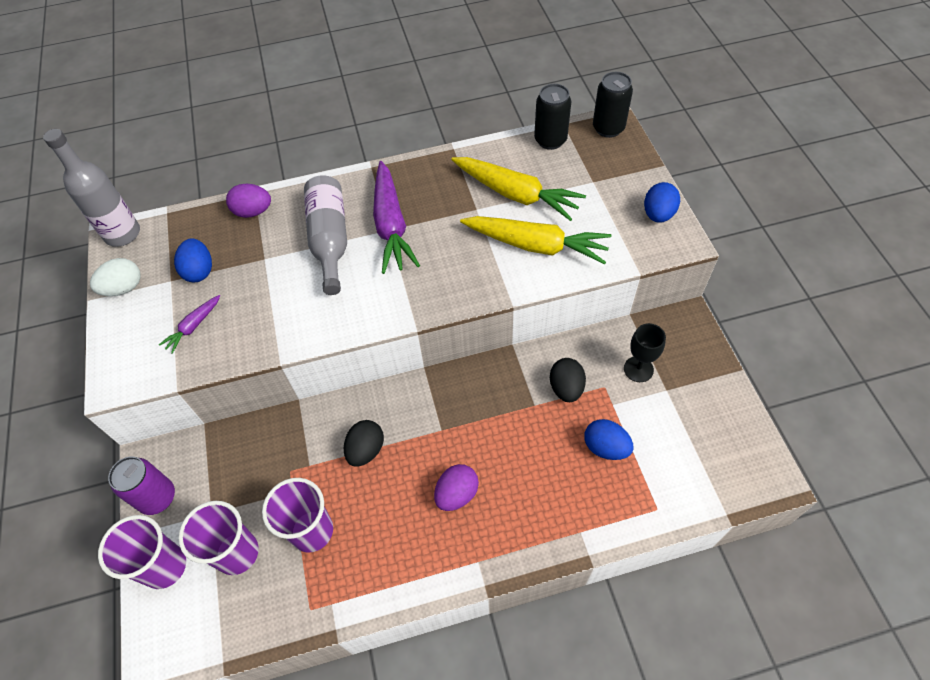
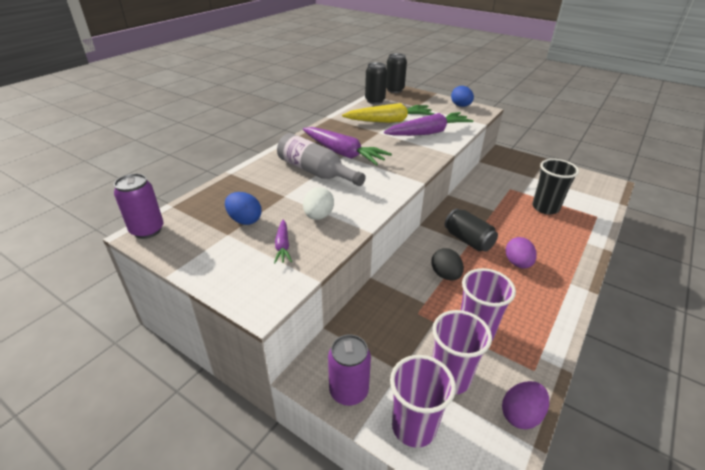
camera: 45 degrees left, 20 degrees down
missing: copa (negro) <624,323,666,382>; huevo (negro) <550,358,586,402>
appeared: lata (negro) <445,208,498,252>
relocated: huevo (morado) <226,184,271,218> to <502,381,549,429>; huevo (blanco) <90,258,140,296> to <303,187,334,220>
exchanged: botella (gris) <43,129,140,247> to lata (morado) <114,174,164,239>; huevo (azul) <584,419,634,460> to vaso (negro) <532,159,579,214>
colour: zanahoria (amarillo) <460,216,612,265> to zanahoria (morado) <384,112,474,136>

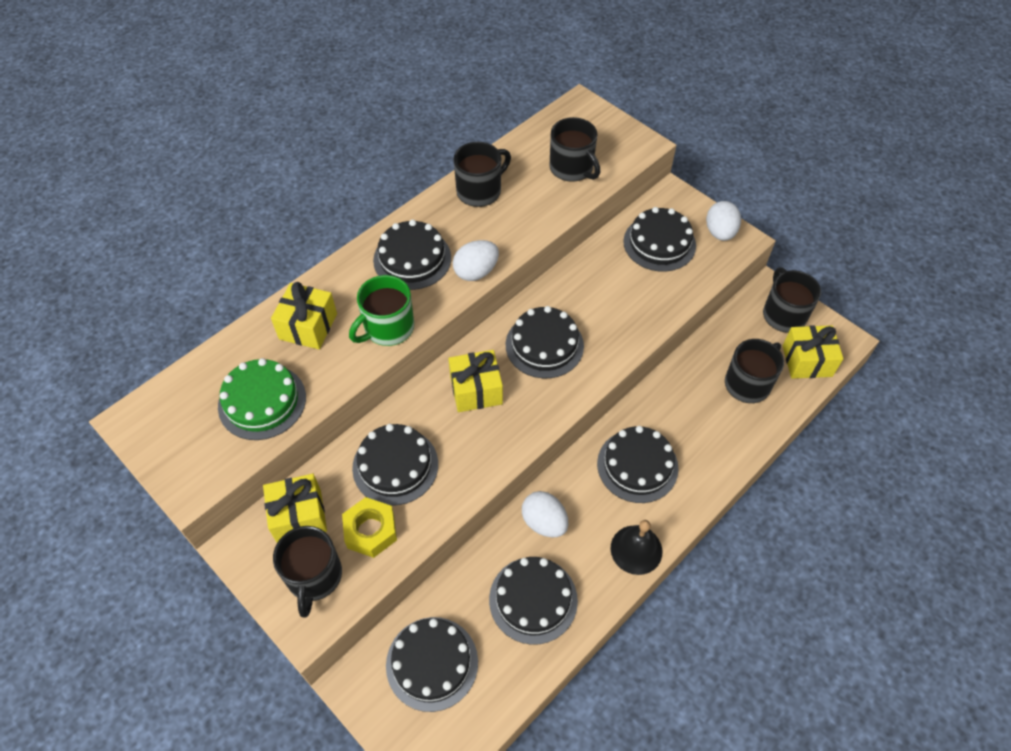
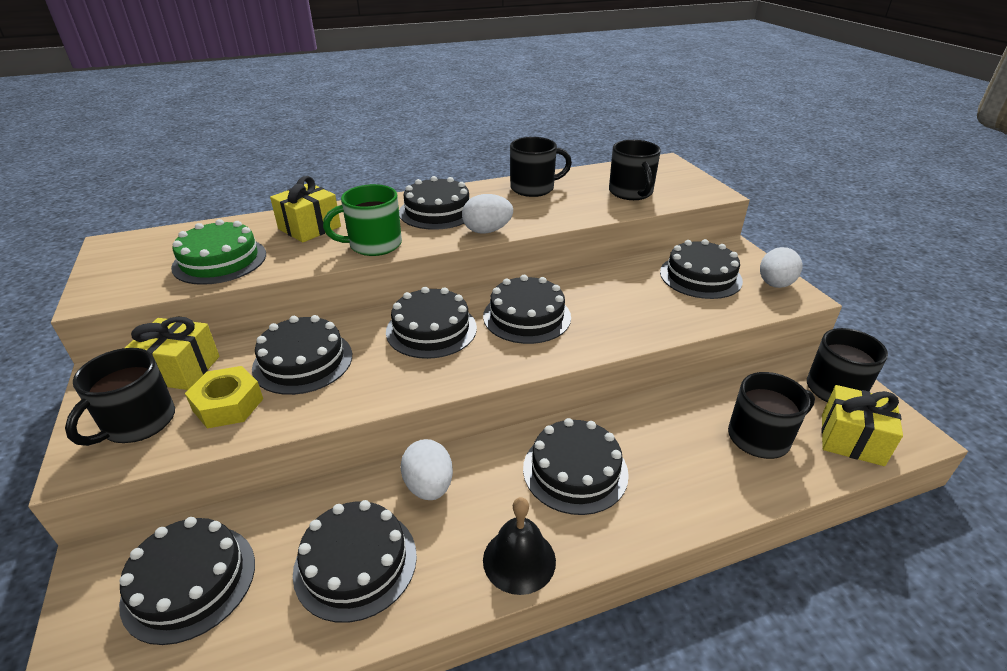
camera: 25 degrees right, 20 degrees down
exchanged: regalo (amarillo) <448,350,503,412> to tarta (negro) <386,287,477,359>

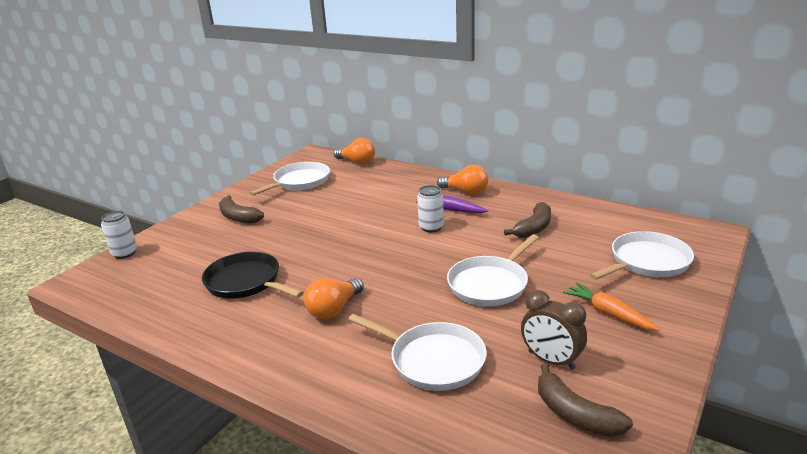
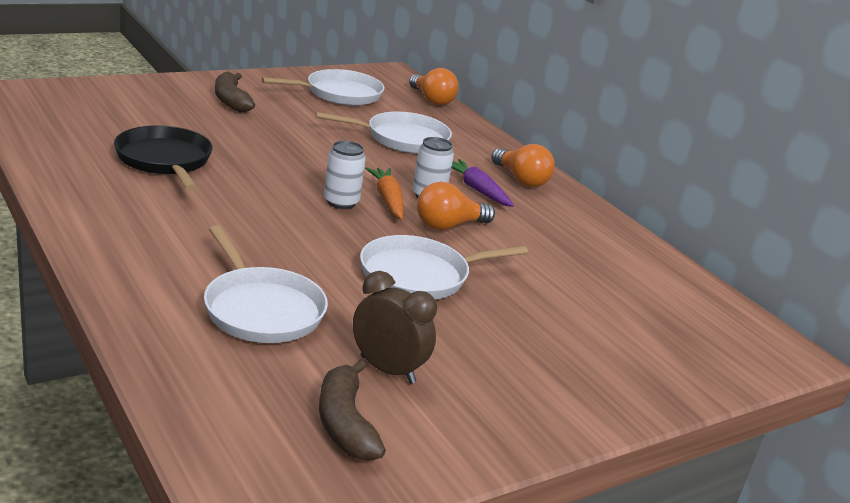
camera: 20 degrees right, 0 degrees up
missing: plátano (marrón) <504,202,551,238>
relocated: lata (blanco) <101,211,137,259> to <324,141,366,209>; sartén (blanco) <590,231,694,280> to <316,112,452,153>; bombilla (naranja) <304,278,364,319> to <417,182,495,230>; zanahoria (naranja) <563,282,660,331> to <365,167,404,220>
spun: despertador (marrón) <521,290,587,370> = <353,271,437,384> 150 degrees clockwise

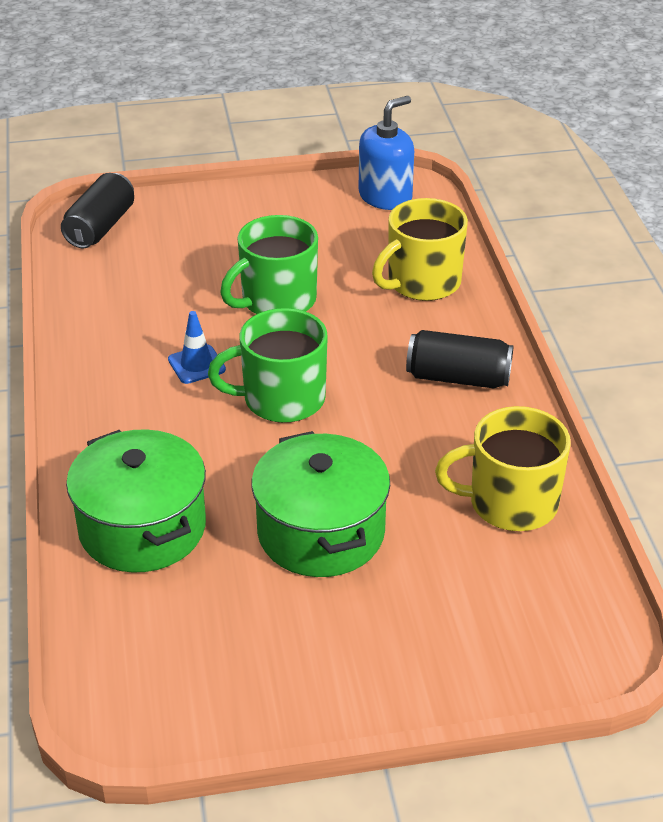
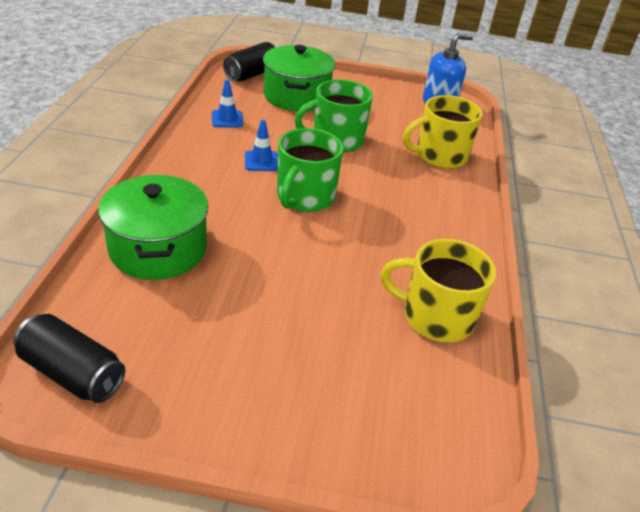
camera: 15 degrees right, 0 degrees up
appeared: cono de tráfico (azul) <212,79,243,127>
relocated: lata (negro) <406,330,513,388> to <13,314,125,403>; olla (verde) <251,431,390,577> to <263,45,336,111>
spun: taza (verde) <208,308,328,423> = <277,128,344,212> 75 degrees counterclockwise

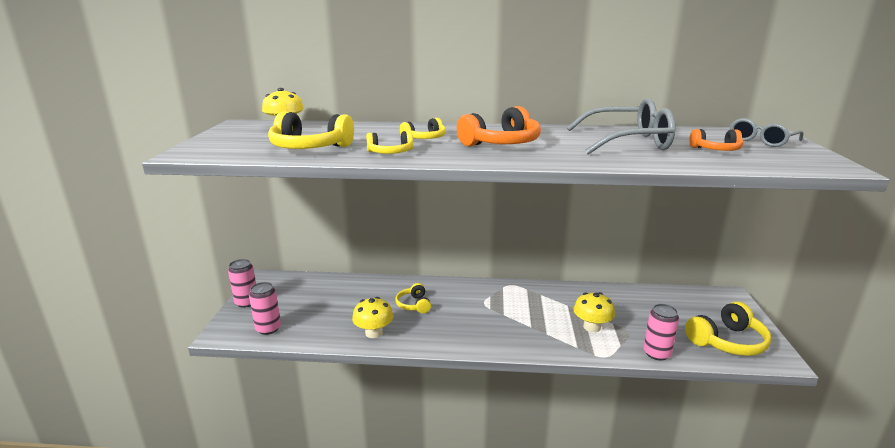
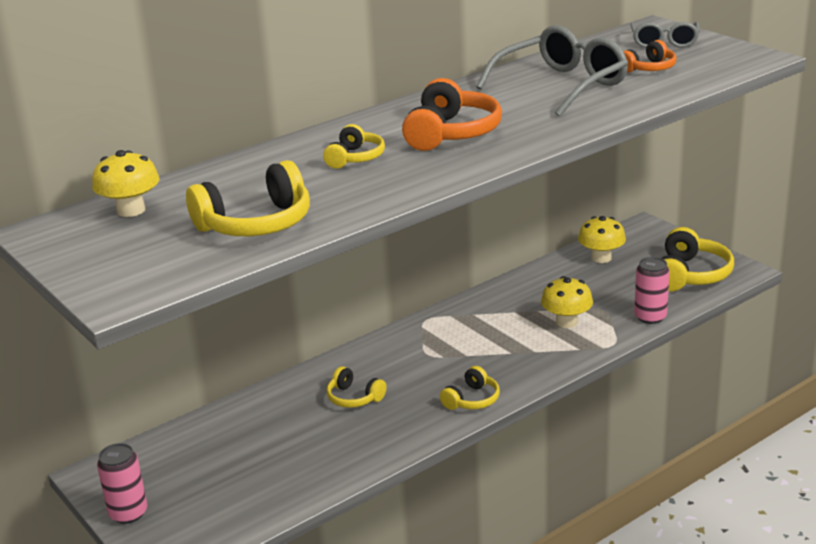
camera: 40 degrees left, 5 degrees up
missing: lata (rosa) <249,282,281,335>
relocated: auriculares (amarillo) <366,131,413,154> to <440,366,500,410>; seta (amarillo) <352,297,394,338> to <578,216,626,263>

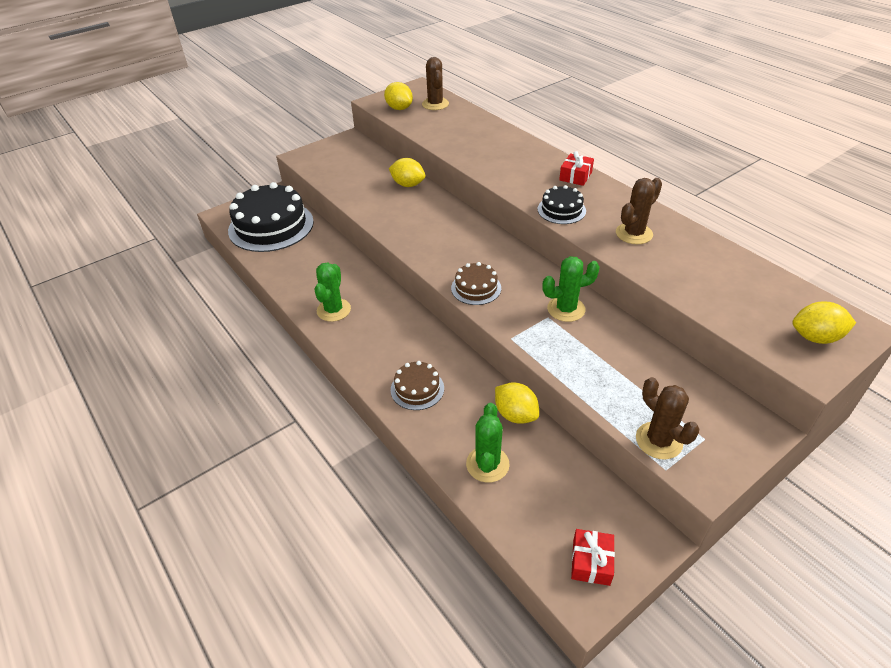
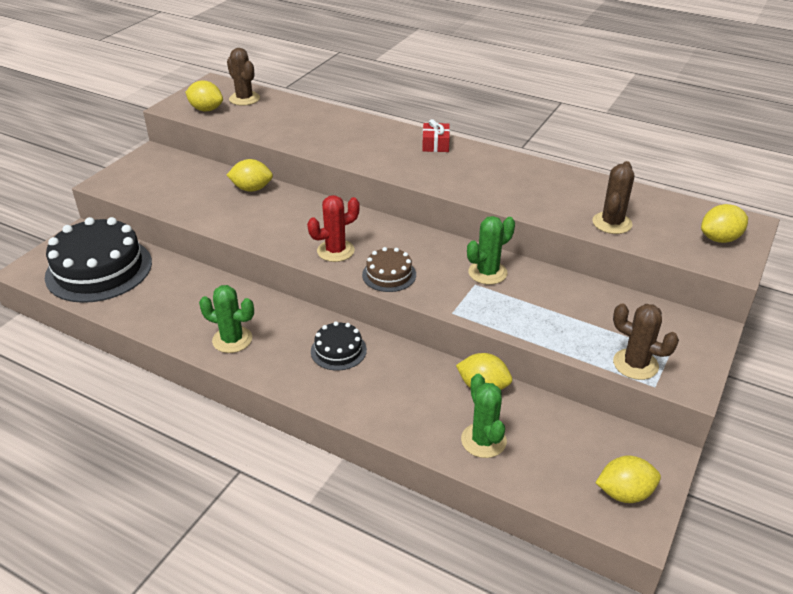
camera: 25 degrees left, 5 degrees down
missing: tarta (marrón) <391,361,444,410>
appeared: cactus (rojo) <307,195,360,262>
relocated: cactus (marrón) <616,178,662,244> to <592,161,634,234>; tarta (negro) <538,185,586,224> to <311,321,367,371>
exchanged: regalo (rojo) <571,529,615,586> to limón (amarillo) <595,456,661,503>
spun: cactus (verde) <315,263,351,322> = <199,285,254,353> 60 degrees counterclockwise

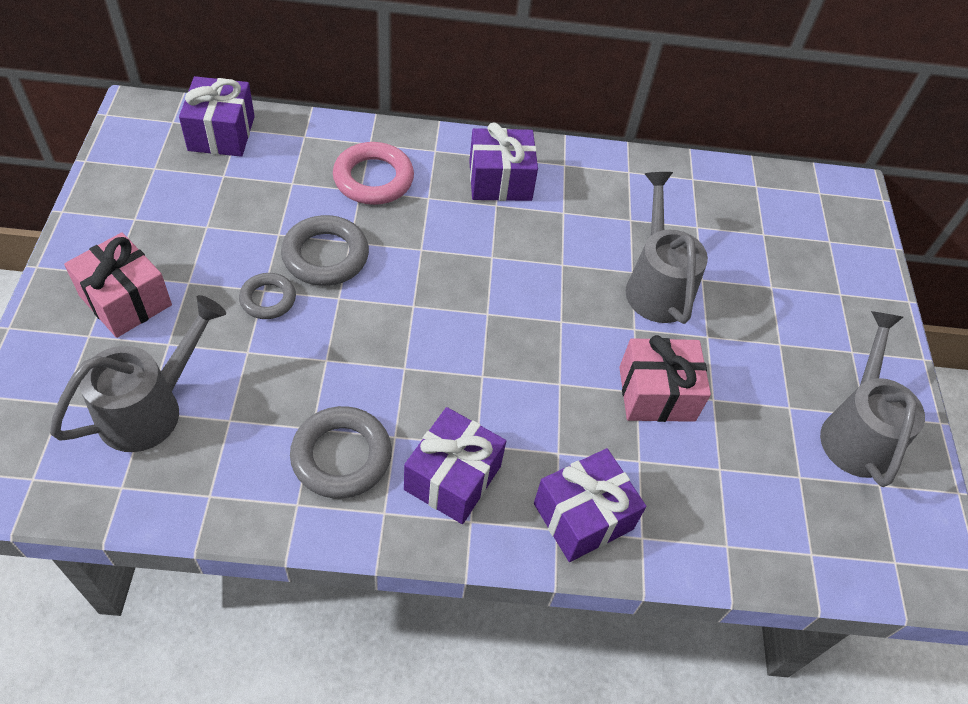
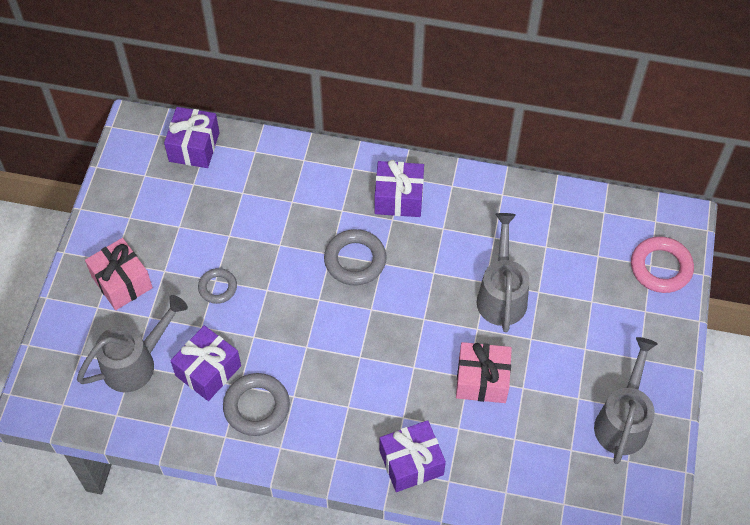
camera: 15 degrees right, 5 degrees up
relocated: anillo (rosa) <333,142,414,205> to <631,236,694,293>; anillo (gris) <281,215,369,286> to <324,229,387,285>; regalo (morado) <404,407,506,524> to <170,325,241,401>

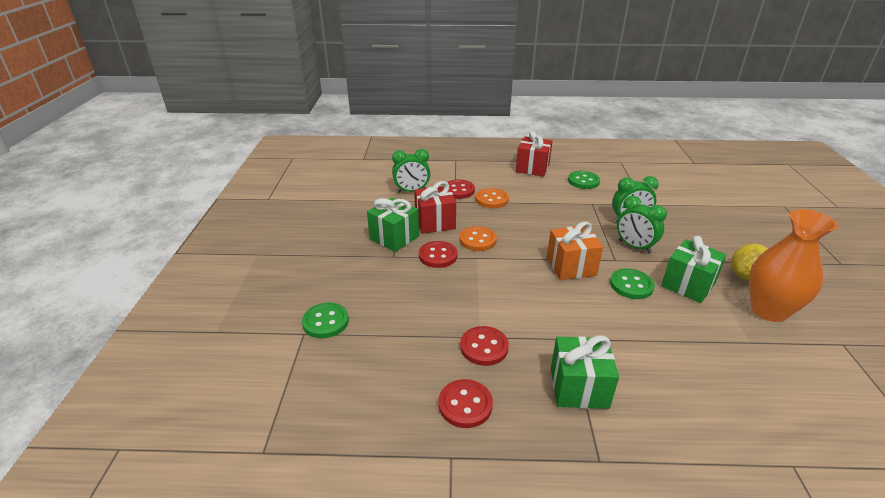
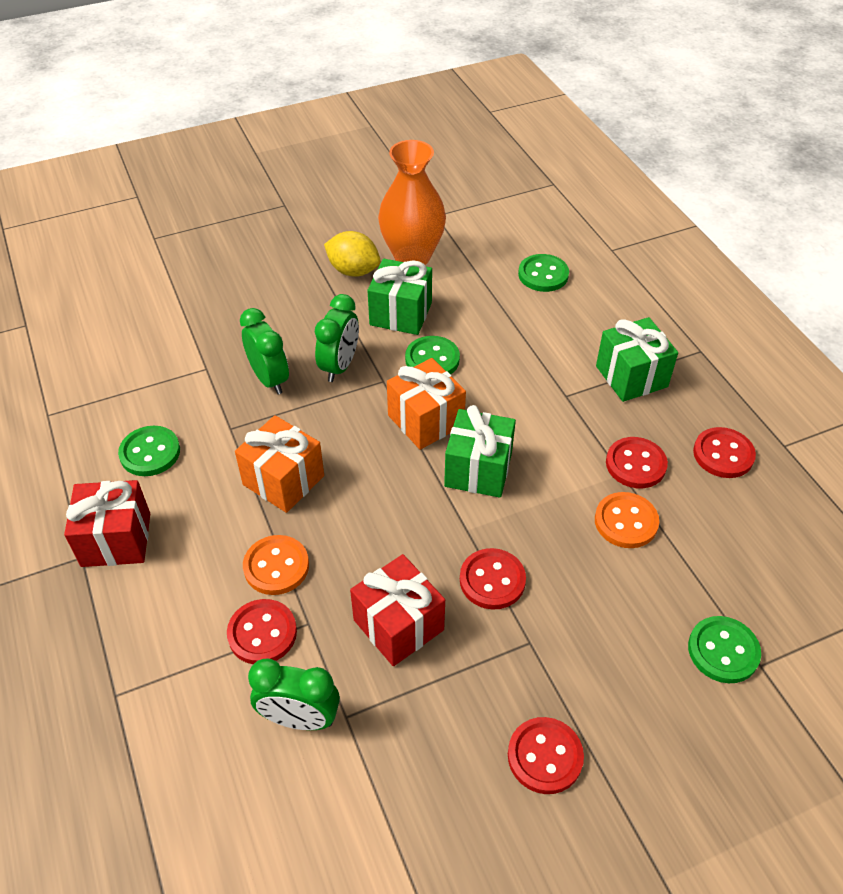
camera: 115 degrees left, 15 degrees up
appeared: botón (verde) <518,254,569,292>; regalo (naranja) <235,415,324,513>; botón (rojo) <508,717,584,794>
relocated: regalo (verde) <367,197,419,252> to <444,405,516,498>; botón (naranja) <459,226,497,251> to <595,492,659,548>
spun: despertador (verde) <392,149,430,192> = <248,658,340,730> 135 degrees clockwise

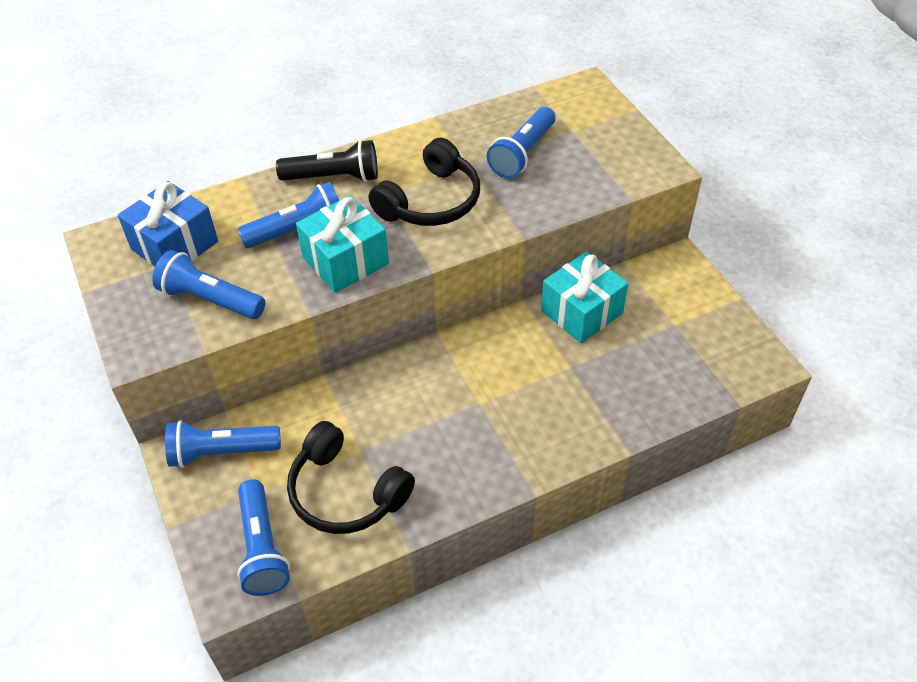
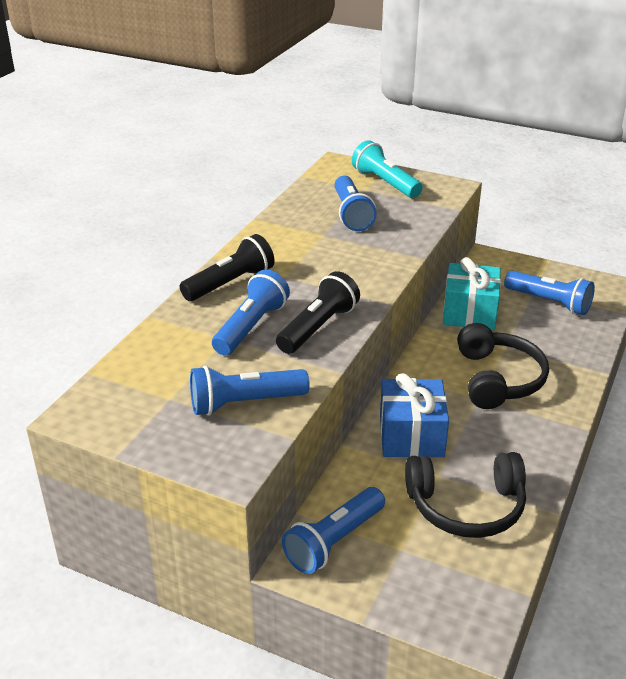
camera: 40 degrees left, 15 degrees down
appeared: lámpara de mano (turquesa) <352,140,423,198>
relocated: auriculares (negro) <369,138,480,226> to <457,323,549,409>; regalo (azul) <118,181,218,266> to <380,373,449,457>; lámpara de mano (azul) <237,479,290,596> to <504,271,595,315>
exchanged: regalo (turquesa) <296,195,389,293> to lámpara de mano (negro) <276,271,360,354>

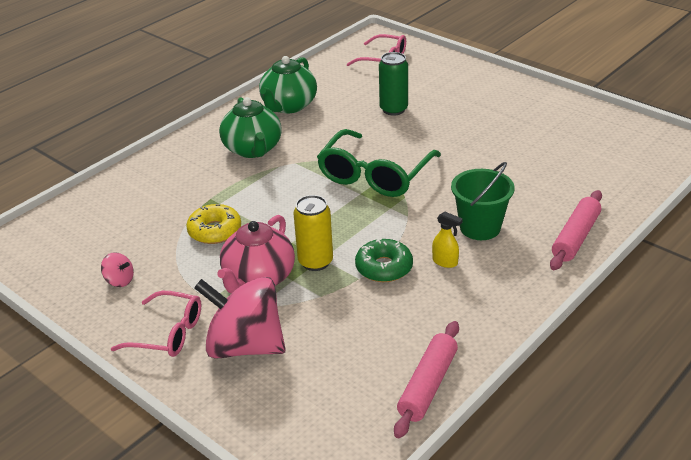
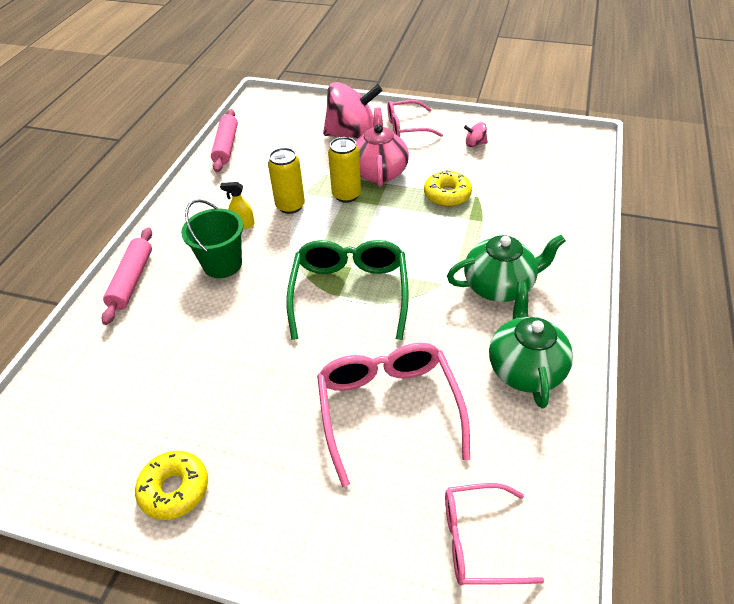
camera: 155 degrees right, 10 degrees up
appeared: rosquilla (amarillo) <135,451,208,520>
exchanged: lata (verde) <379,52,408,116> to gafas (rosa) <317,343,470,487>; rosquilla (verde) <355,238,413,282> to lata (amarillo) <268,148,305,214>
spun: tetera (verde) <219,97,282,158> = <447,235,566,302> 120 degrees clockwise

